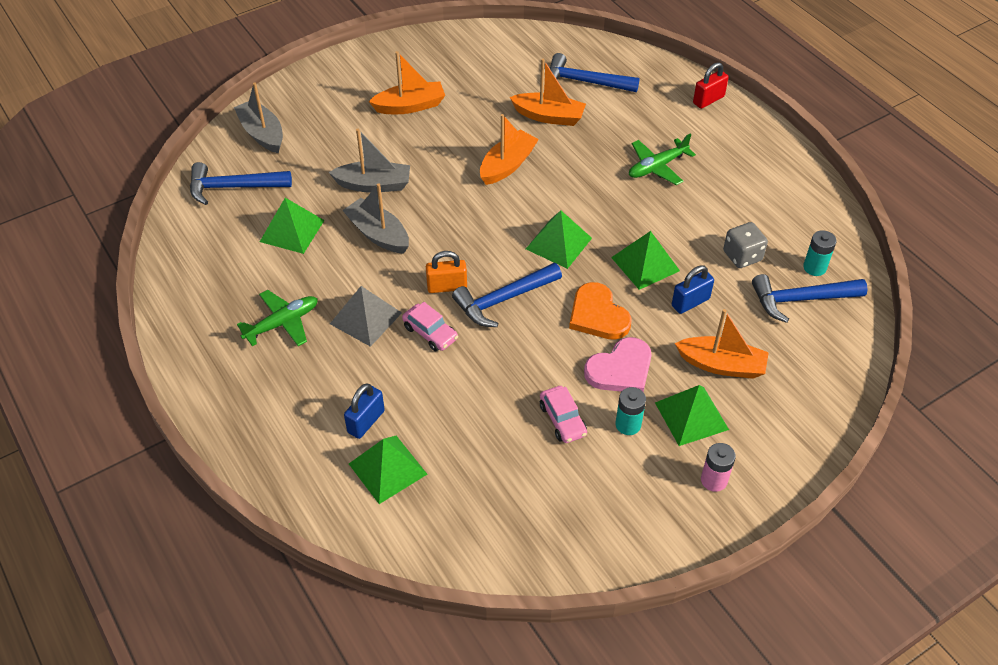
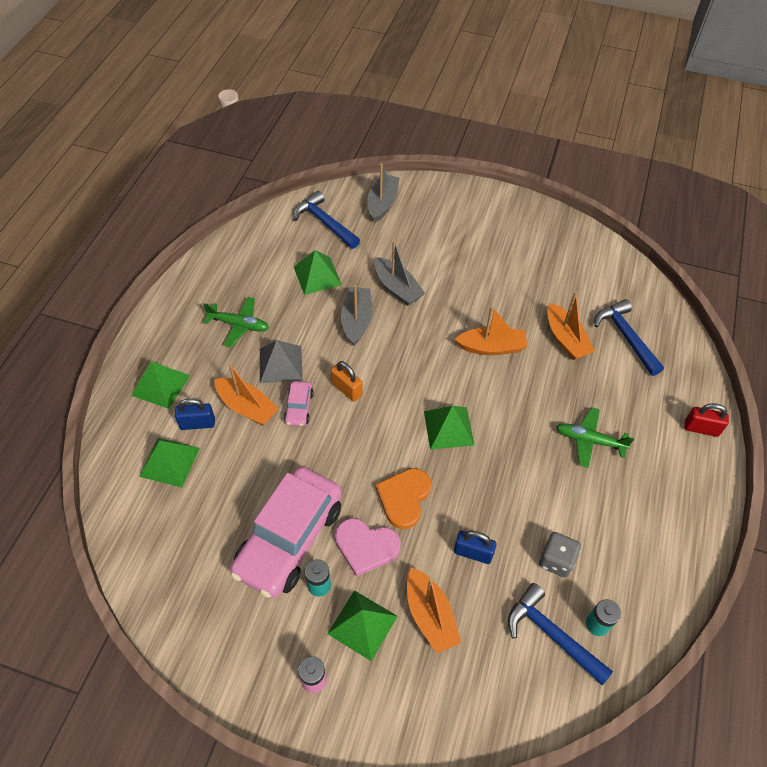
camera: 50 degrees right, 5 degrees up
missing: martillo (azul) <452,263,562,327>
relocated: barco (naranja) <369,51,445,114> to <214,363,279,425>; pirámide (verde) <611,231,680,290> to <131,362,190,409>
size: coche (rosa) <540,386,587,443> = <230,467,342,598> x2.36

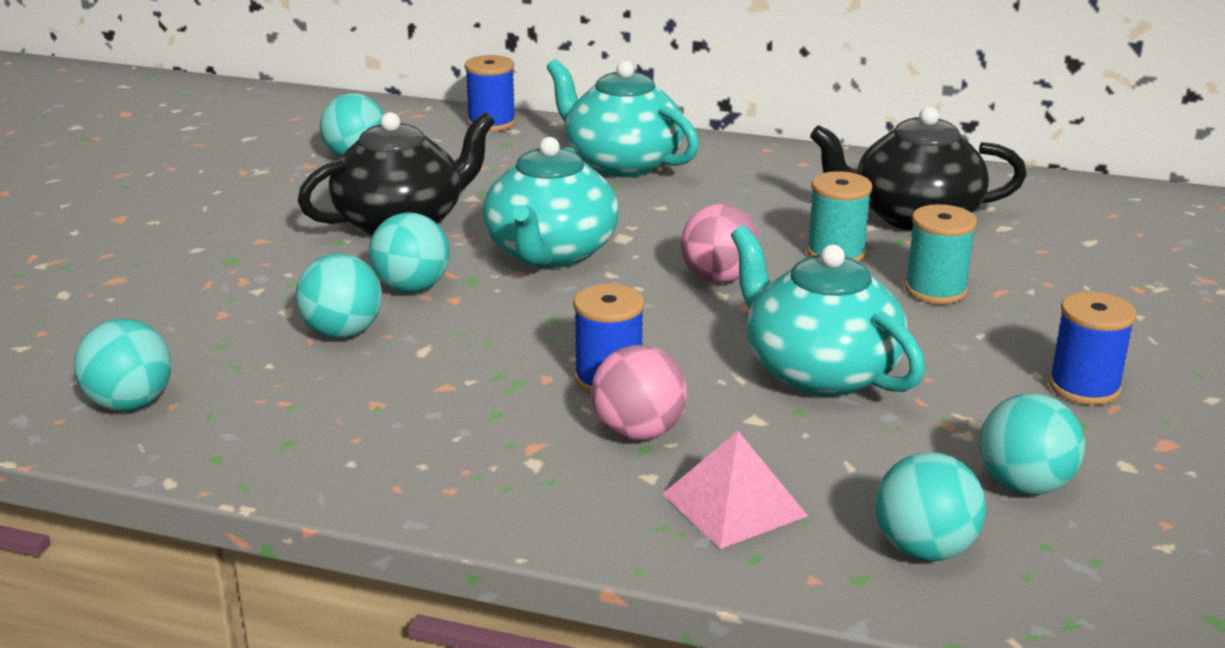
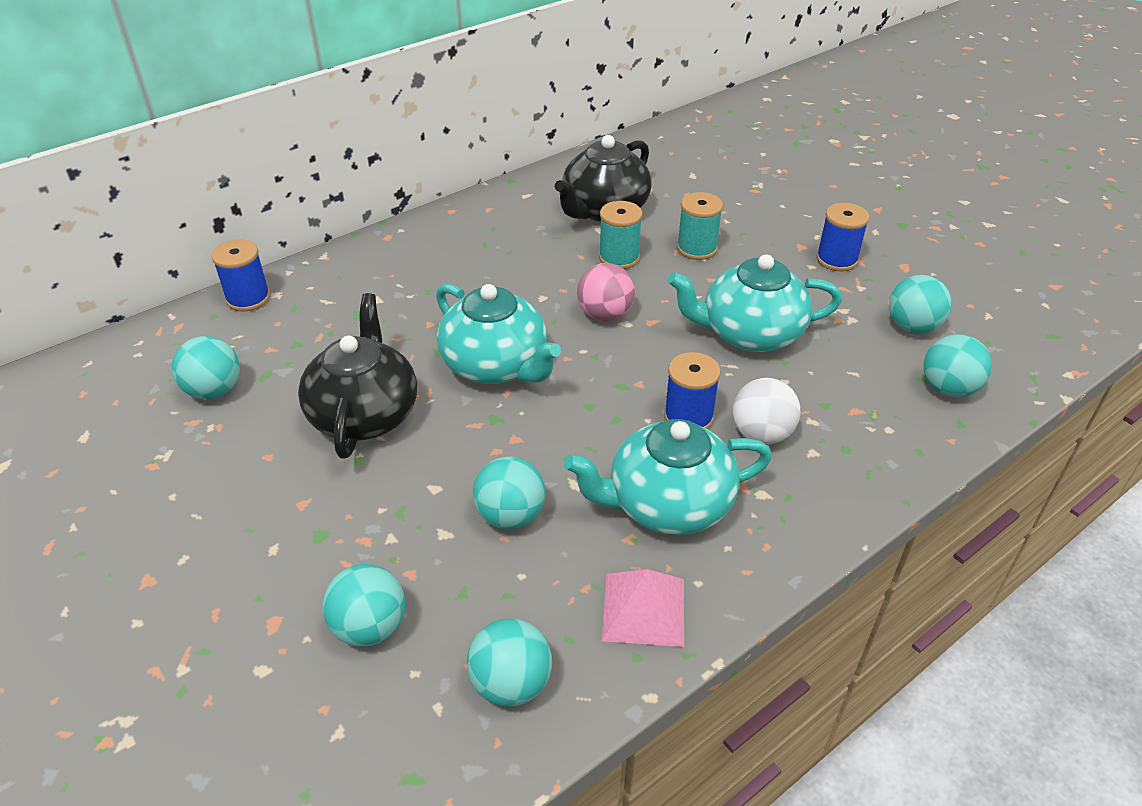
camera: 55 degrees left, 15 degrees up
relocated: tetera (turquesa) <547,59,699,177> to <564,419,772,535>; pelota (turquesa) <369,212,450,293> to <322,564,405,647>; pirámide (rosa) <662,431,808,549> to <602,569,684,647>
colour: pelota (rosa) <591,345,687,440> to pelota (blanco) <733,378,800,444>

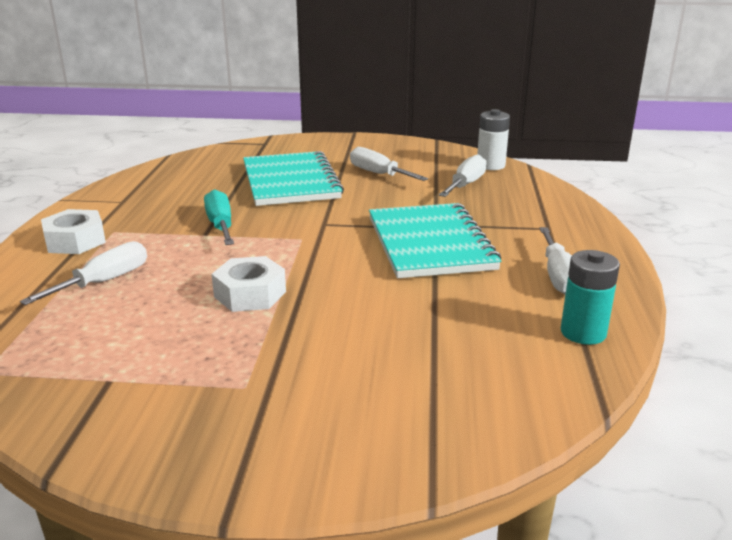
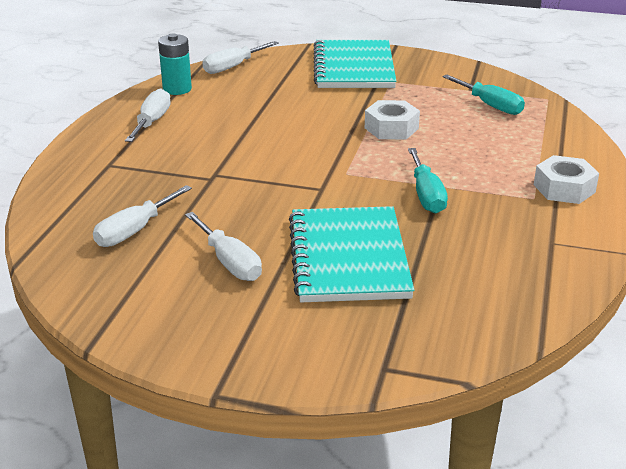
camera: 170 degrees left, 5 degrees up
missing: pila (blanco) <477,109,510,170>
appeared: destornillador (turquesa) <442,75,525,115>
relocated: cuaderno (turquesa) <369,203,501,278> to <313,40,396,88>; destornillador (blanco) <20,241,147,305> to <202,41,279,74>

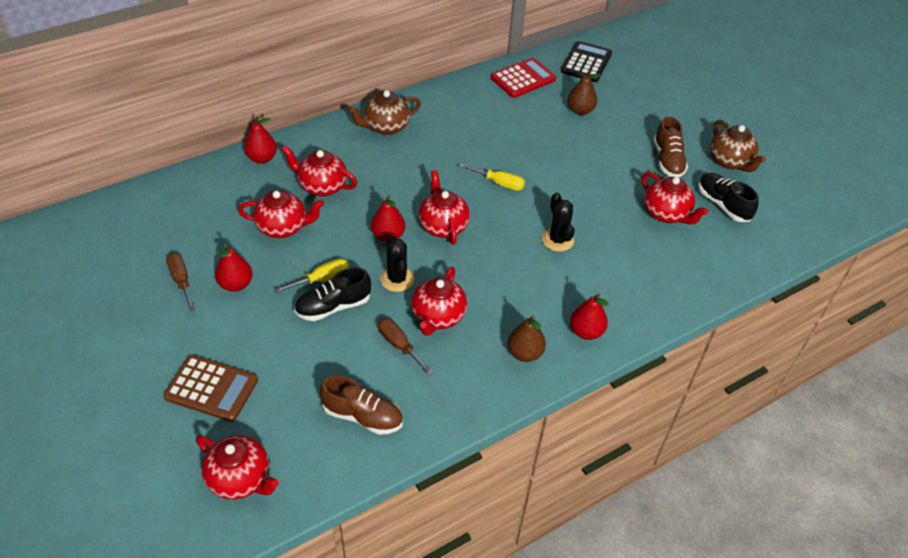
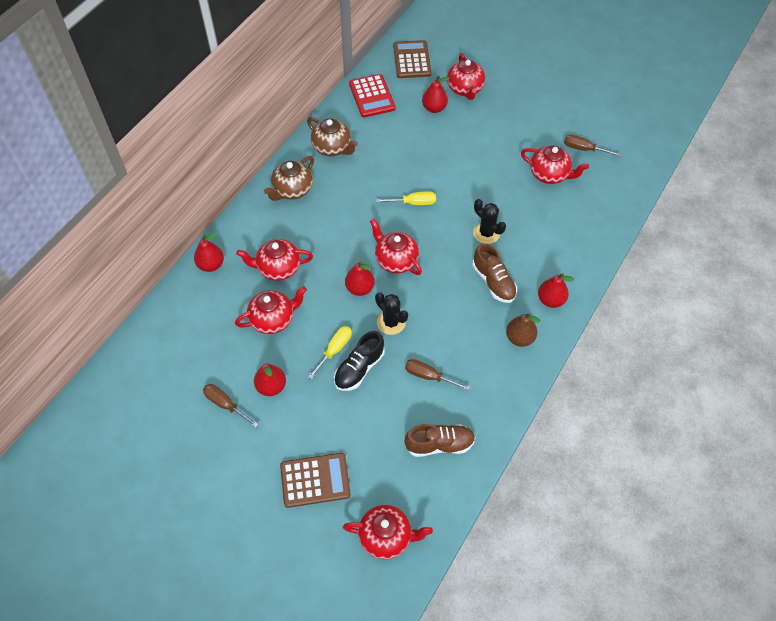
camera: 25 degrees left, 10 degrees up
relocated: zapato (marrón) <653,116,688,177> to <472,243,517,303>; tetera (marrón) <710,120,766,172> to <307,117,358,156>; tetera (rojo) <411,267,467,336> to <447,53,485,100>
exchanged: zapato (negro) <698,173,759,222> to destornillador (marrón) <564,135,621,156>
colour: calculadora (negro) <561,41,612,82> to calculadora (marrón) <393,40,431,78>; pera (marrón) <568,70,601,115> to pera (rojo) <422,76,450,113>
spun: calculadora (rojo) <491,58,556,98> = <349,74,396,117> 135 degrees clockwise

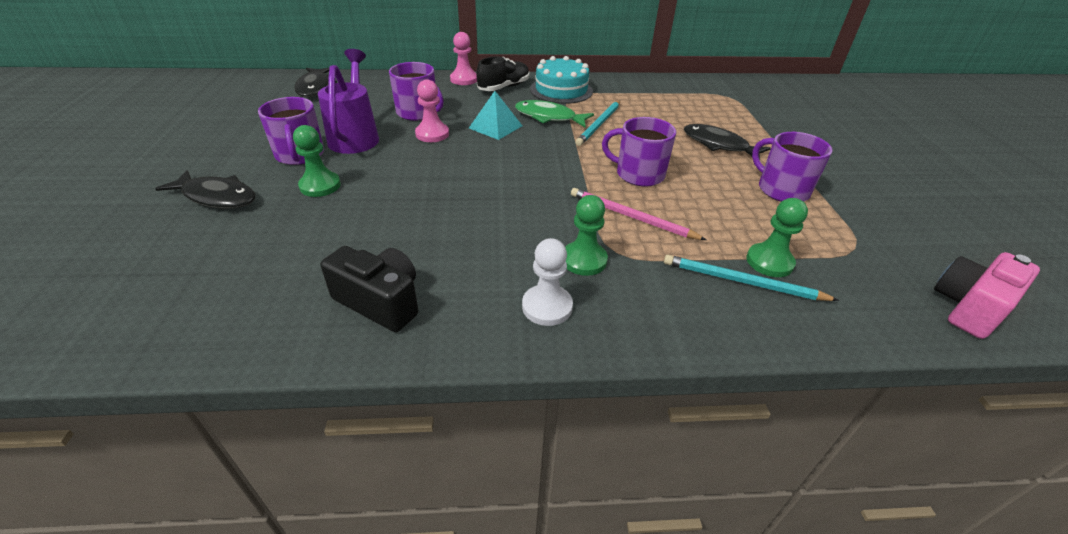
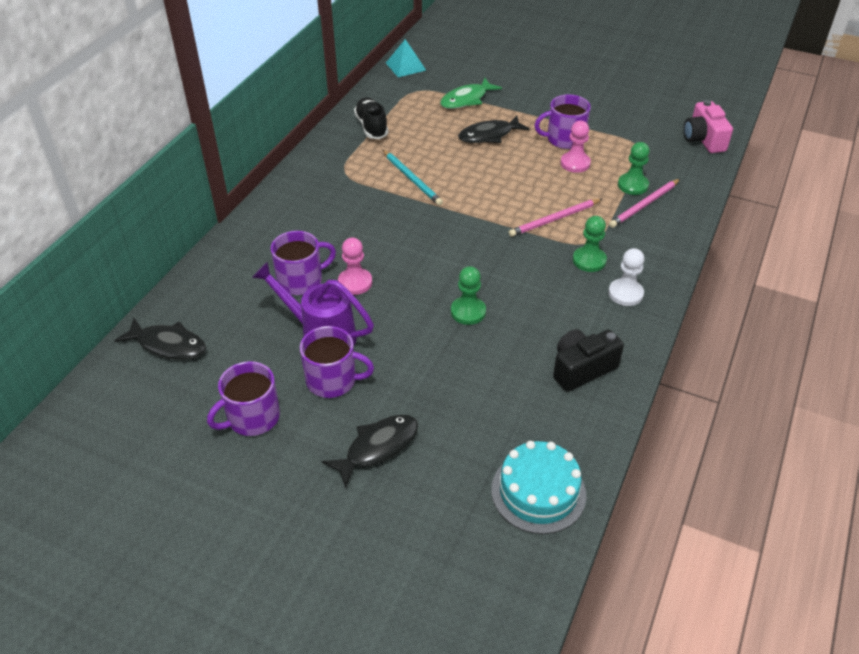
camera: 60 degrees left, 5 degrees up
relocated: peón (rosa) <450,32,477,85> to <561,121,591,173>; zapato (negro) <476,56,529,91> to <354,97,388,139>; tarta (turquesa) <530,56,593,104> to <491,441,586,534>; pirámide (turquesa) <469,91,522,140> to <386,39,426,77>; pez (verde) <515,100,594,127> to <440,78,502,109>; taza (morado) <602,117,676,187> to <207,361,280,436>; peón (verde) <293,125,341,197> to <451,266,486,325>
colour: lápiz (turquesa) <664,255,839,301> to lápiz (rosa) <609,179,680,228>

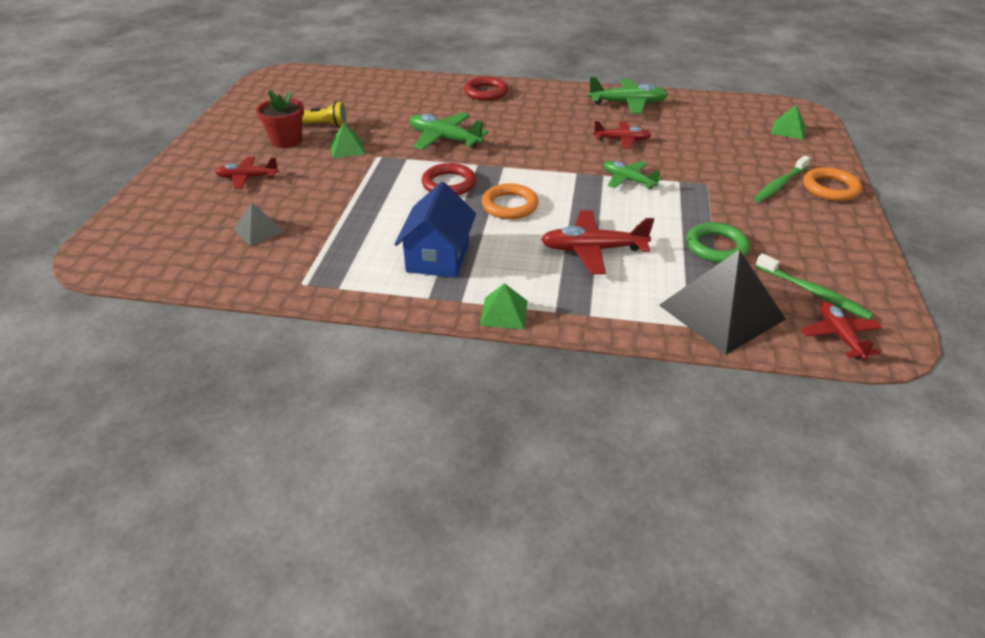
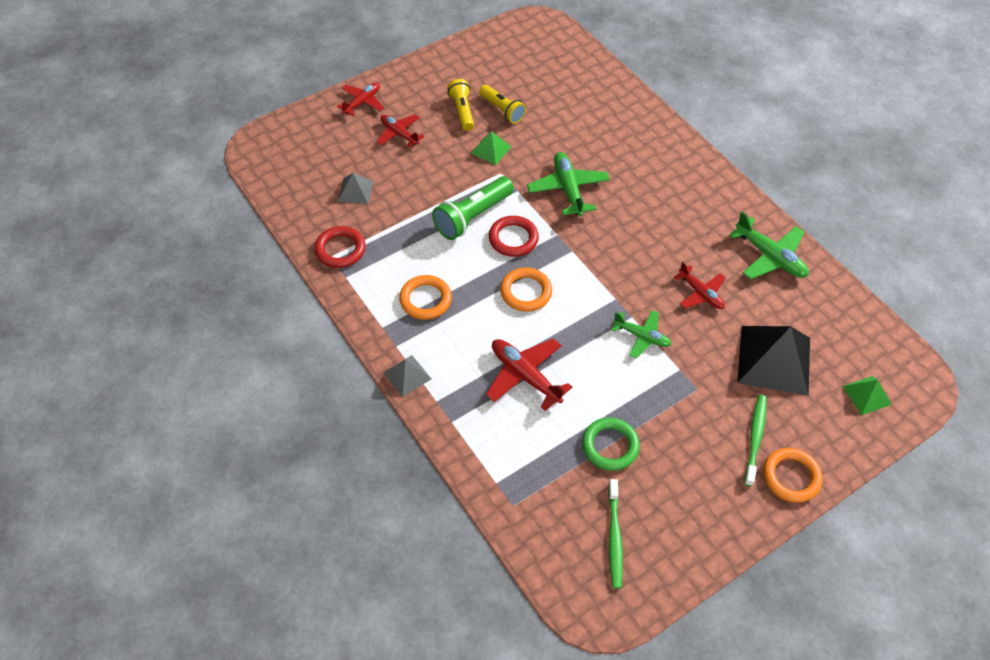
camera: 45 degrees right, 15 degrees up
appeared: lámpara de mano (verde) <432,176,514,240>
relocated: anillo (rojo) <464,77,508,101> to <314,226,366,268>; pirámide (negro) <659,250,786,355> to <737,326,810,396>; avión (rojo) <801,301,883,360> to <337,83,384,116>
exchanged: maceta (rojo) <256,90,304,148> to lámpara de mano (amarillo) <447,79,474,131>; casa (azul) <394,182,476,278> to anillo (naranja) <399,275,452,320>
colour: pirámide (verde) <480,283,528,329> to pirámide (gris) <383,355,431,397>
spun: cepillo de dientes (verde) <754,156,810,202> = <744,395,766,486> 105 degrees clockwise; avión (verde) <603,161,662,189> = <611,310,672,358> 120 degrees clockwise

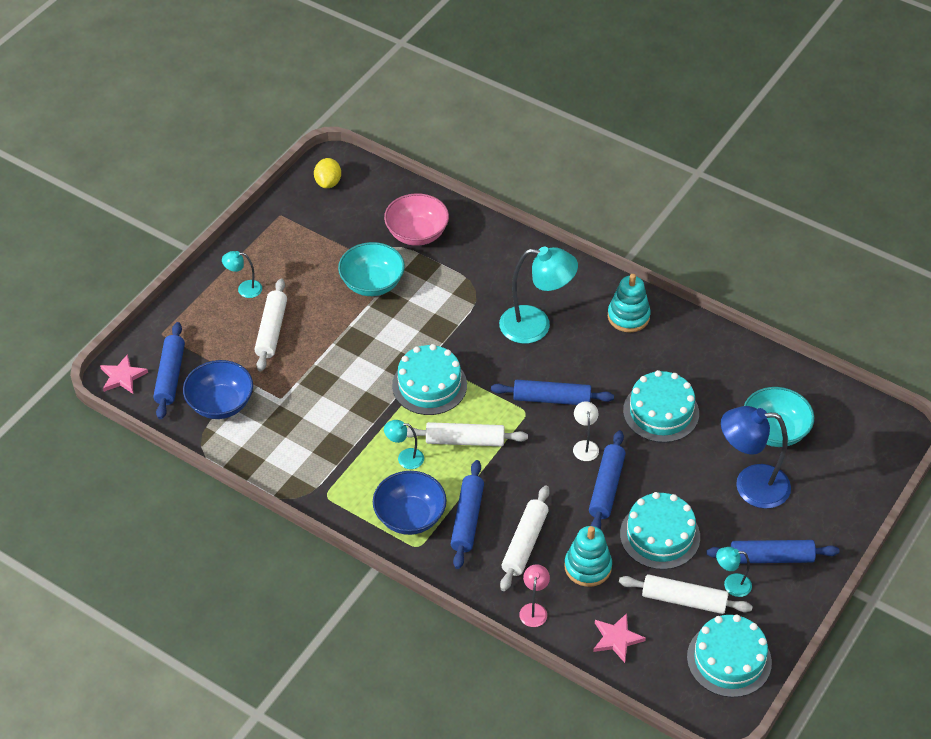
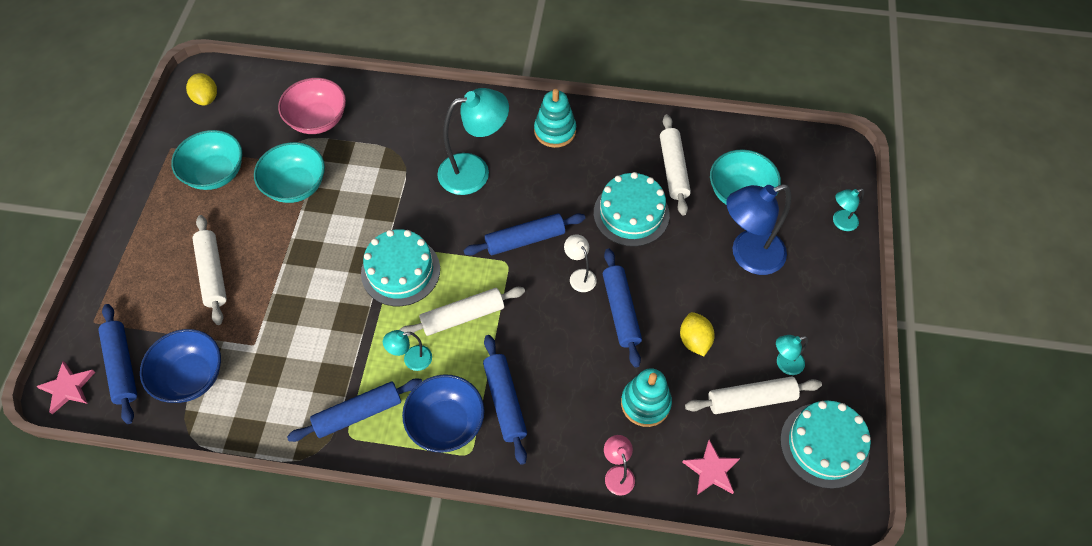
camera: 25 degrees left, 10 degrees up
appeared: cuenco (turquesa) <171,130,242,190>
relocated: lámpara (turquesa) <222,251,262,298> to <833,188,864,231>; rodillo (blanco) <500,486,550,591> to <660,115,691,216>; rodillo (azul) <707,540,839,563> to <287,378,422,442>
exchanged: tarta (turquesa) <620,492,700,570> to limón (amarillo) <680,312,715,356>

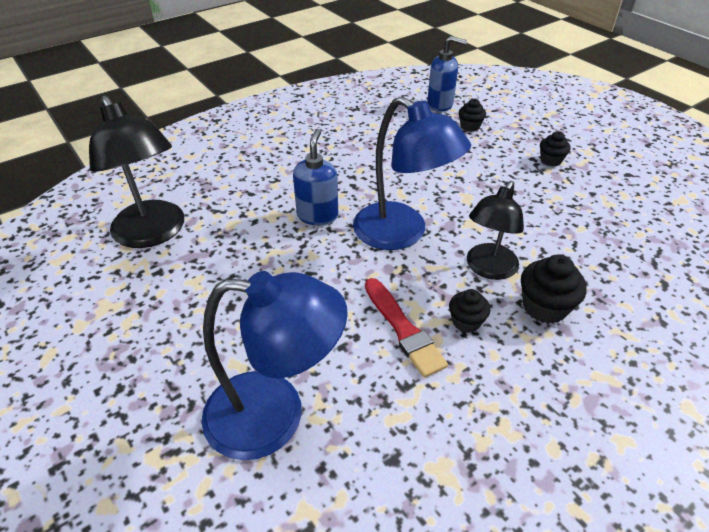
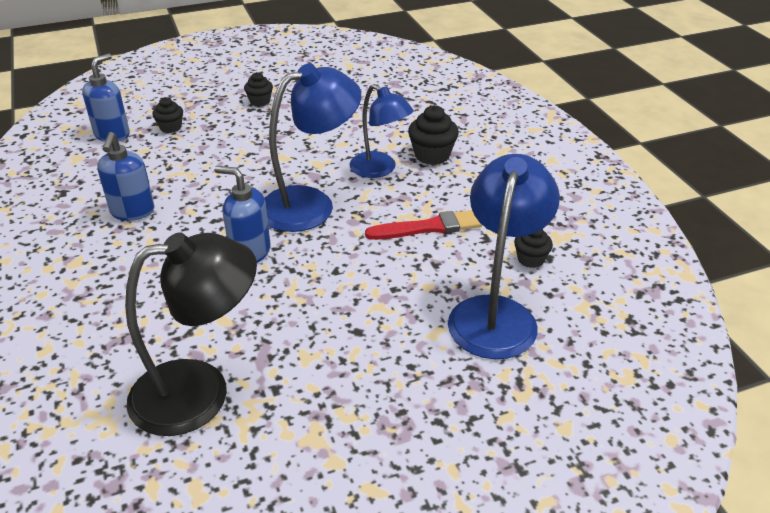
camera: 75 degrees left, 5 degrees down
appeared: dispensador de jabón (azul) <97,132,154,221>
relocated: magdalena (negro) <449,289,490,333> to <514,229,553,268>
colour: lámpara (negro) <467,181,524,280> to lámpara (azul) <349,84,413,178>

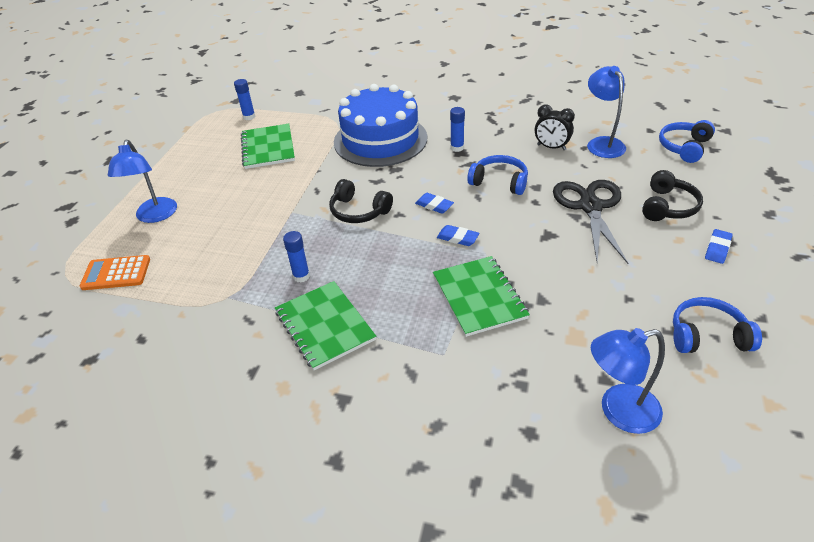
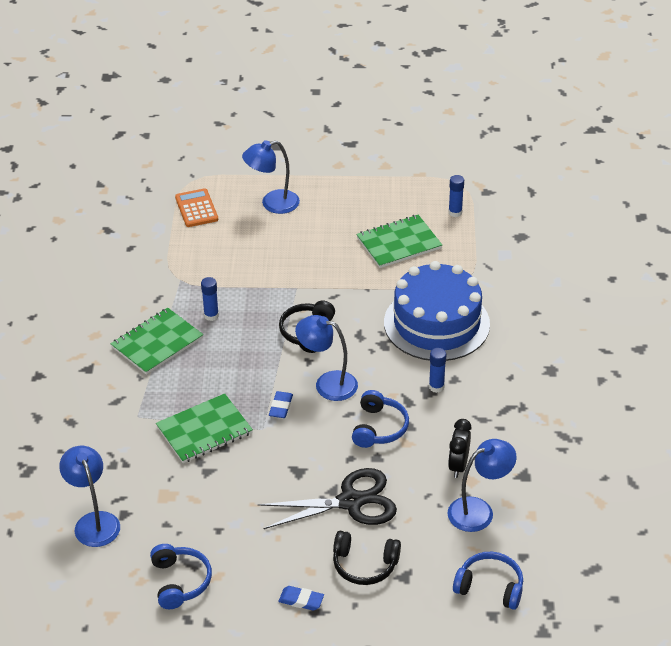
camera: 75 degrees right, 0 degrees up
exchanged: goma de borrar (azul) <415,193,454,214> to lámpara (azul) <295,315,358,401>

